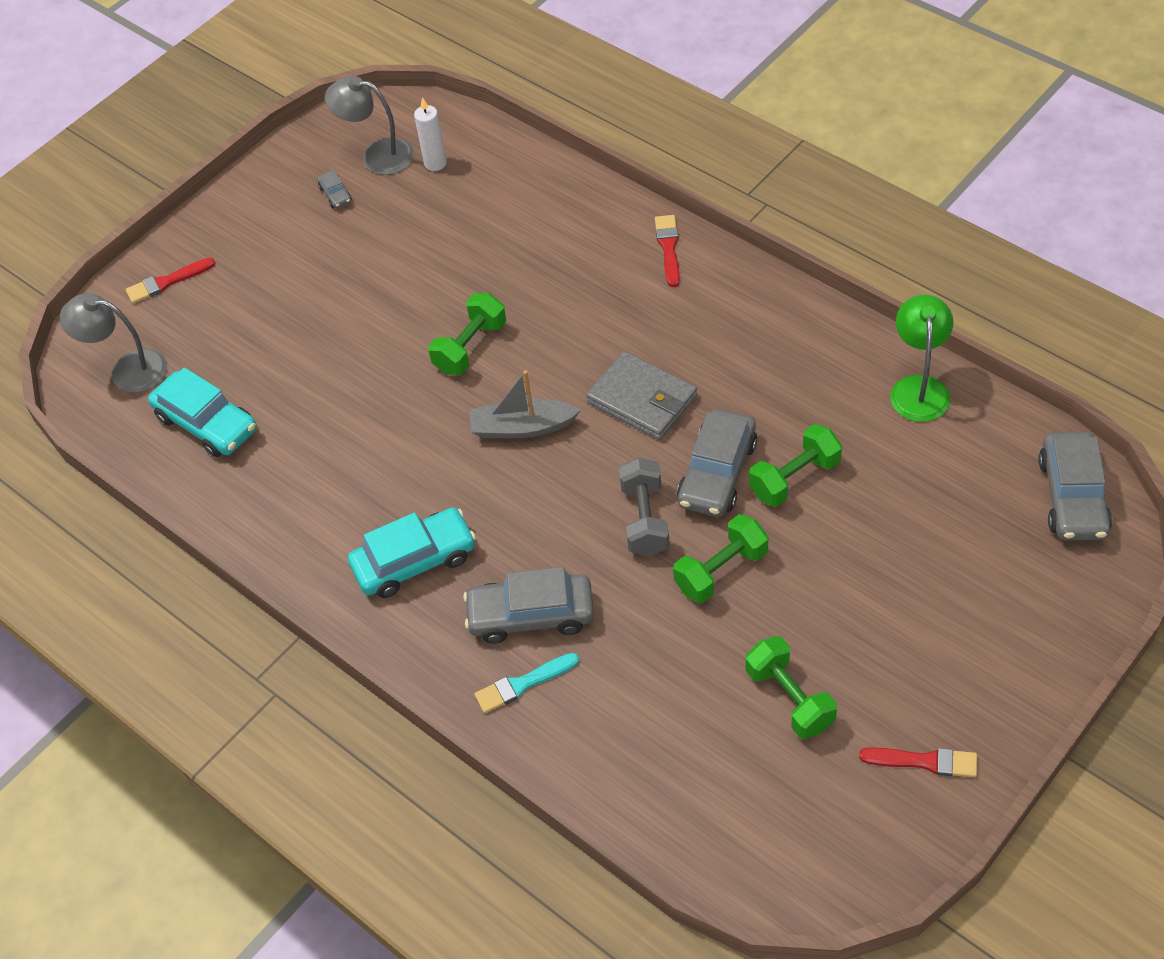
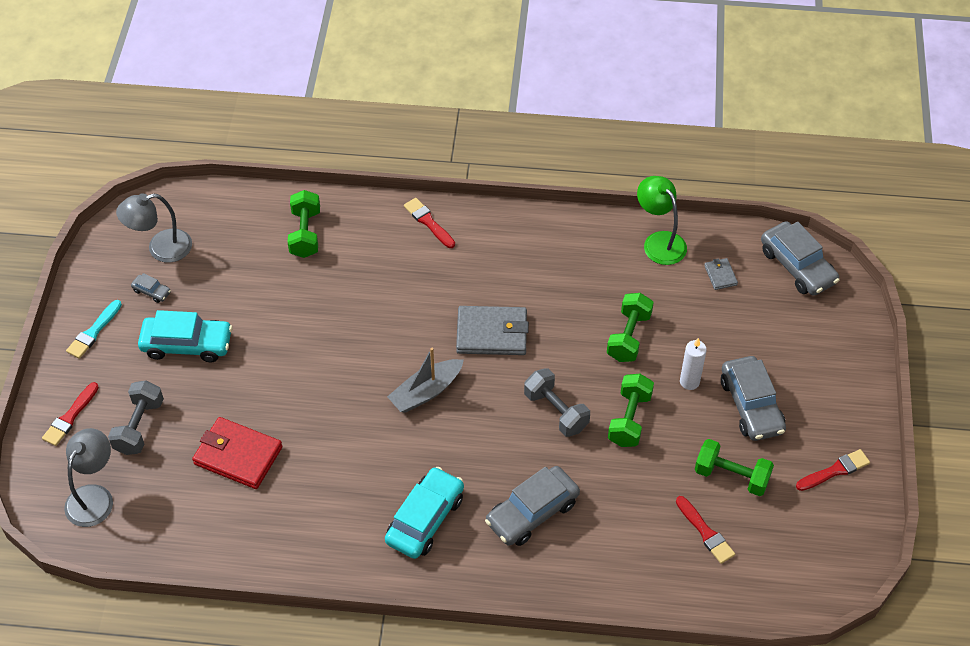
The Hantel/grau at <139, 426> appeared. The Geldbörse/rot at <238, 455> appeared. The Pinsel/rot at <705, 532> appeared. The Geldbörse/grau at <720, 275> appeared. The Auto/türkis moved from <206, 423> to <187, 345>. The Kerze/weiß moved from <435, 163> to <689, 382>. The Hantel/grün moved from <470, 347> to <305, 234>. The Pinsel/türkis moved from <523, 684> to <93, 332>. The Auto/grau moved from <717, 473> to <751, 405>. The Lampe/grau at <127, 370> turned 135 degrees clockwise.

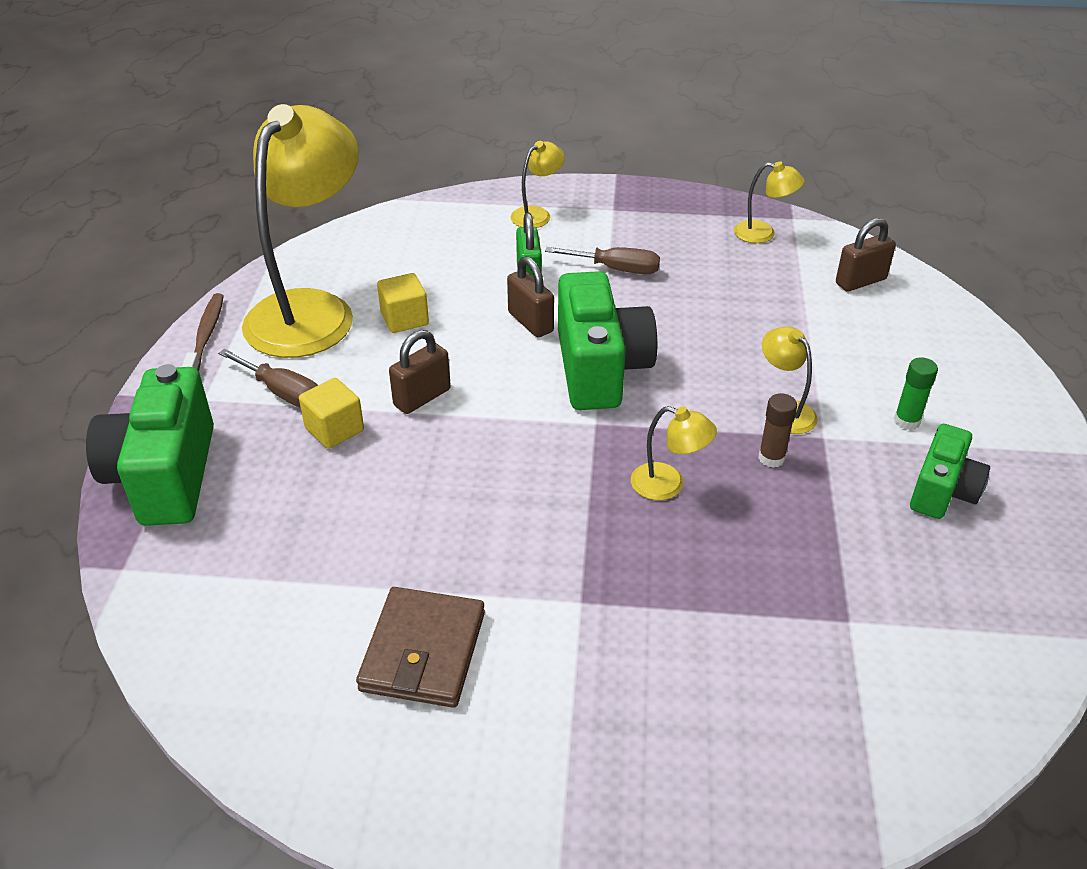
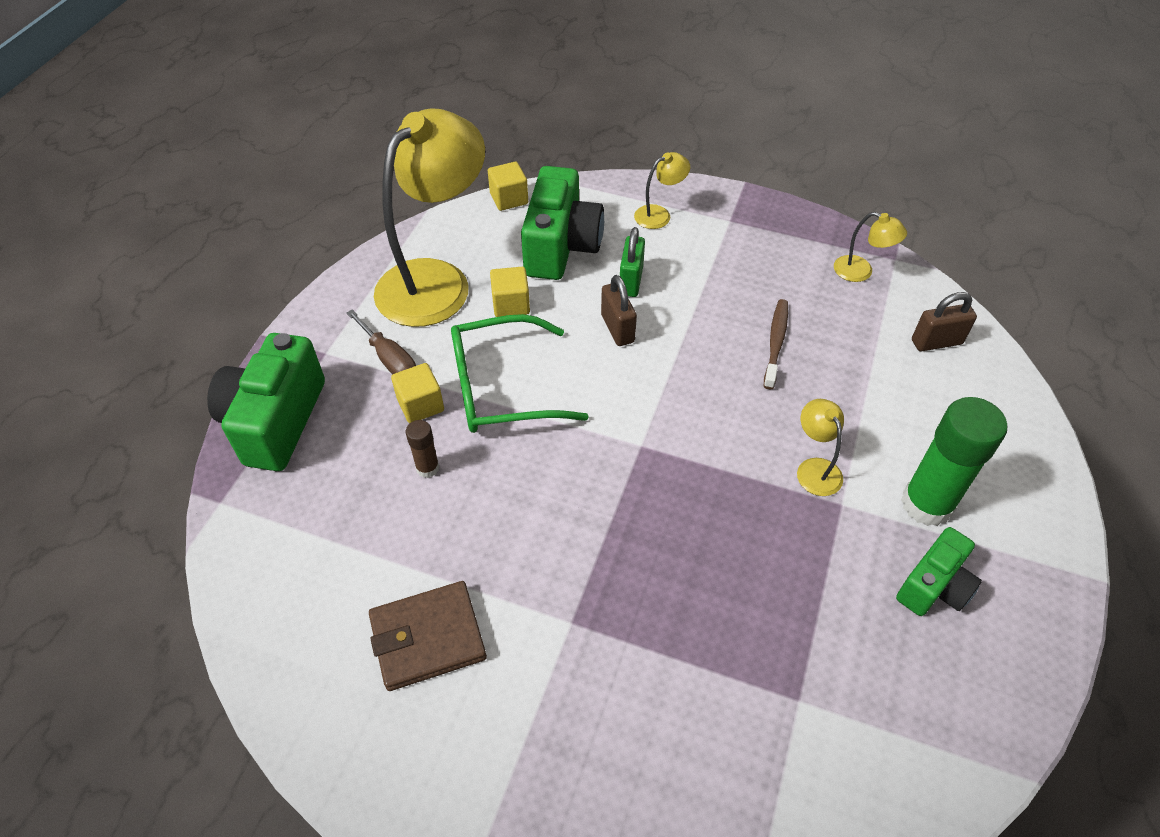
The Schraubenzieher/braun at <616, 269> disappeared. The Lampe/gelb at <668, 485> disappeared. The Kubus/gelb at <509, 199> appeared. The Zahnbürste/braun moved from <206, 336> to <776, 342>. The Kamera/grün moved from <600, 368> to <561, 246>. The Klebestift/braun moved from <771, 458> to <427, 468>. The Vorhängeschloss/braun at <422, 397> was replaced by the Brille/grün at <501, 388>. The Geldbörse/braun at <423, 651> turned 45 degrees clockwise. The Klebestift/grün at <906, 421> changed to 2.11 times the size.

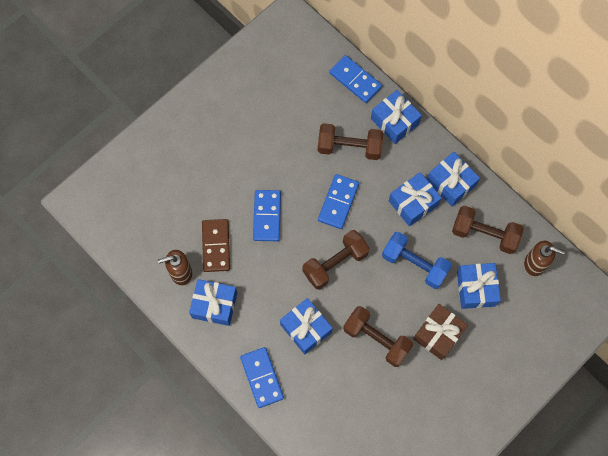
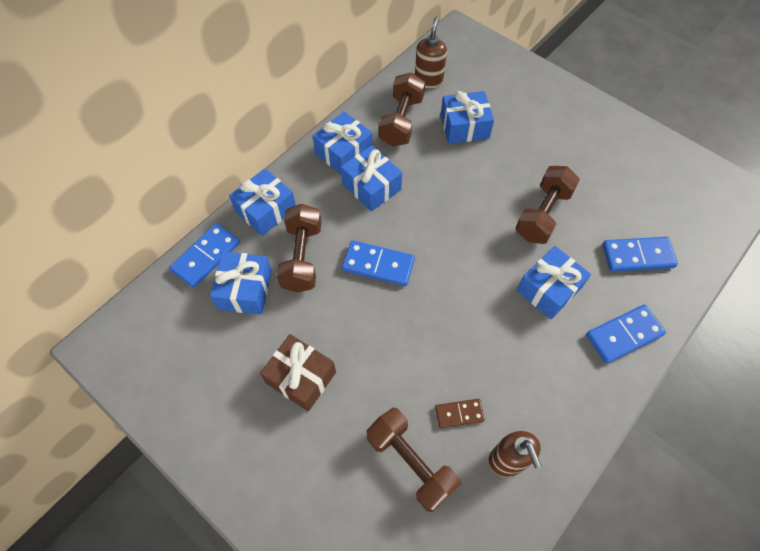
The Hantel/blau at <414, 264> disappeared. The Geschenk/blau moved from <214, 305> to <245, 290>. The Dominostein/blau moved from <267, 216> to <637, 256>. The Hantel/braun moved from <335, 263> to <410, 462>. The Geschenk/braun moved from <438, 334> to <301, 377>. The Dominostein/braun at <216, 246> changed to 0.61 times the size.

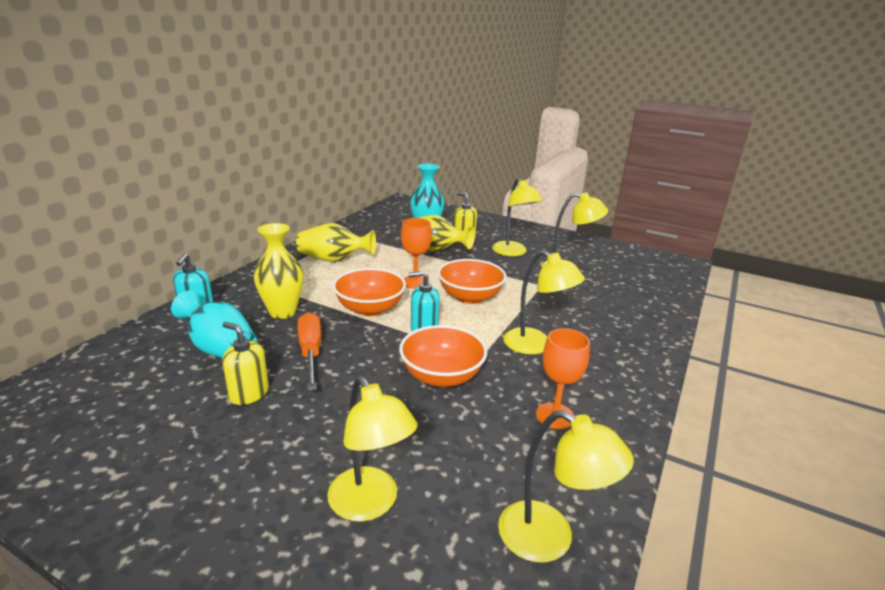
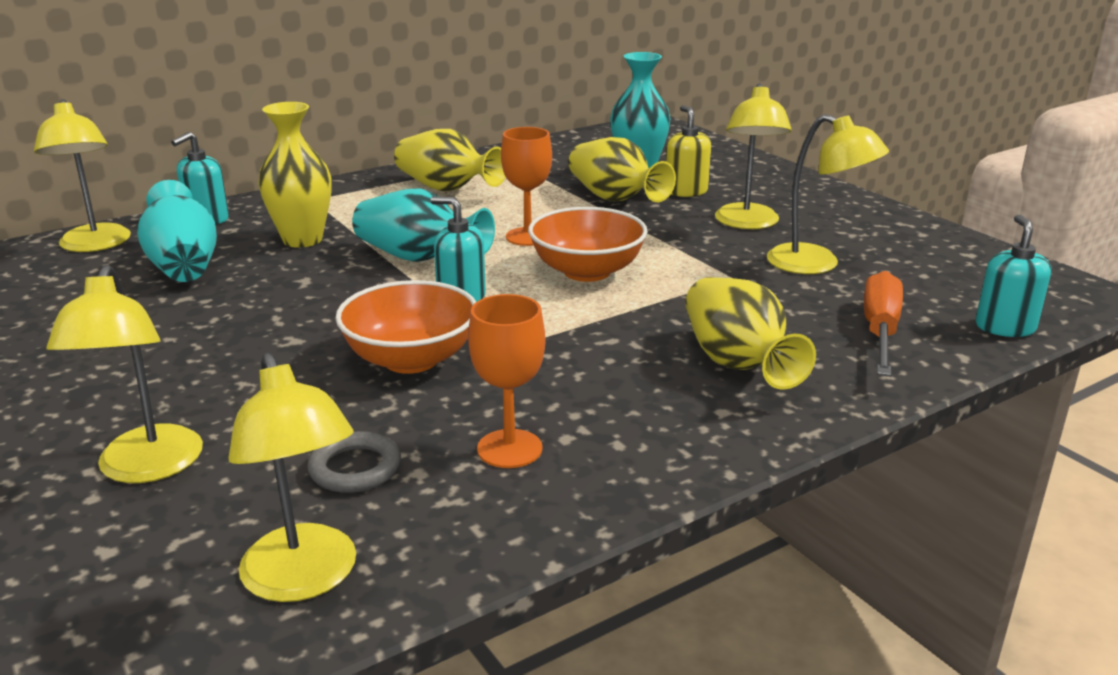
The Seifenspender/gelb at <249, 393> disappeared. The Ring/grau at <355, 468> appeared. The Vase/gelb at <737, 363> appeared. The Seifenspender/türkis at <1005, 327> appeared. The Schraubenzieher/orange moved from <310, 352> to <880, 331>. The Lampe/gelb moved from <536, 345> to <95, 245>. The Schüssel/orange at <370, 309> was replaced by the Vase/türkis at <419, 258>.

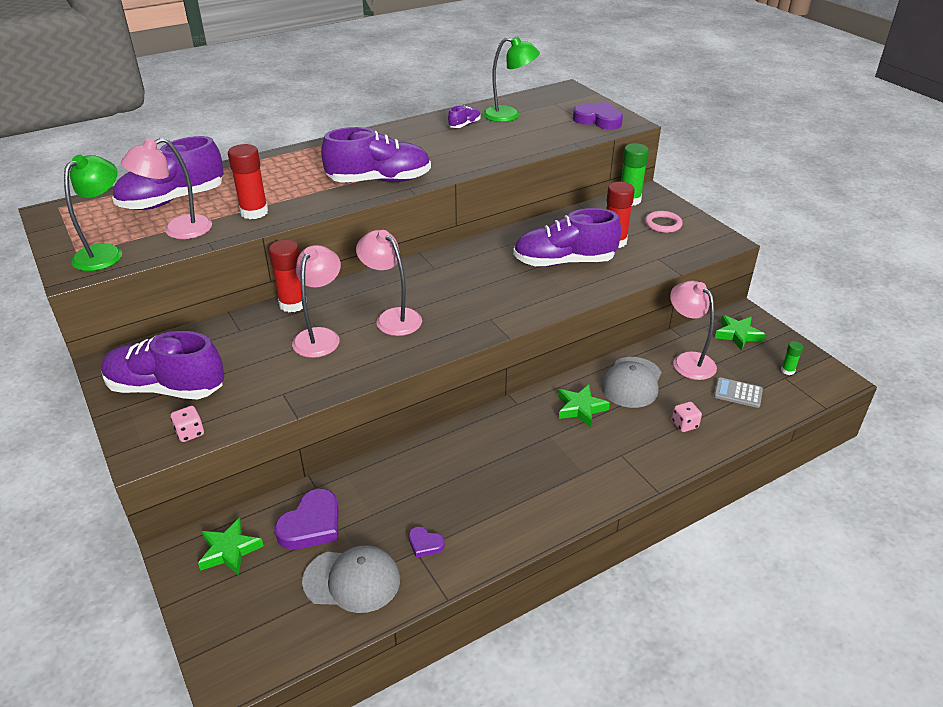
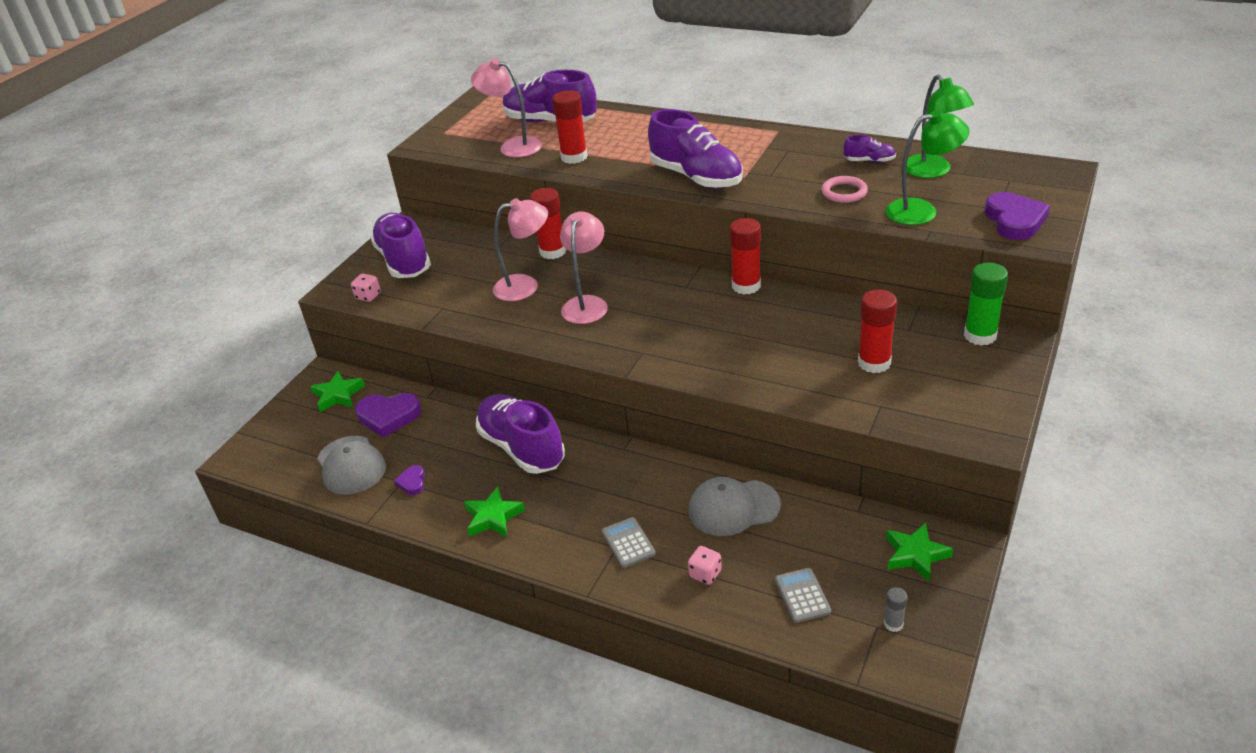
The Lampe/rosa at <687, 361> disappeared. The Taschenrechner/grau at <628, 543> appeared. The Klebestift/rot at <746, 286> appeared. The Lampe/grün moved from <105, 253> to <921, 210>. The Schuh/lila moved from <564, 262> to <522, 448>. The Stern/grün moved from <580, 408> to <493, 517>. The Ring/rosa moved from <663, 224> to <844, 192>. The Klebestift/grün at <787, 370> became the Klebestift/grau at <893, 624>.

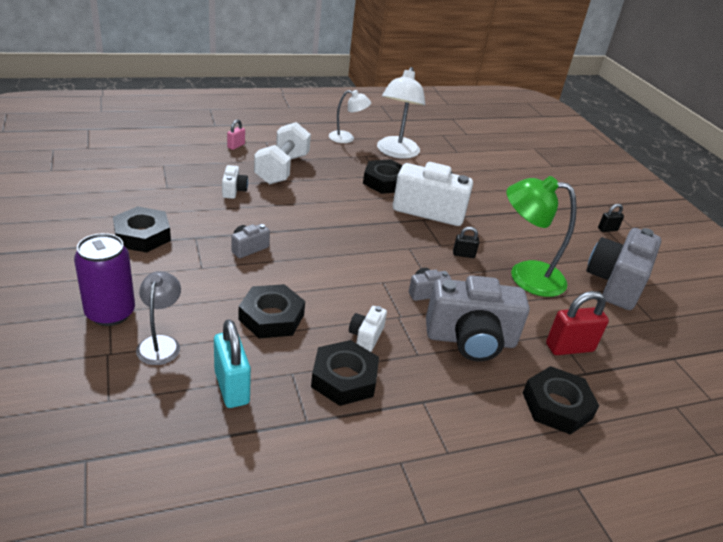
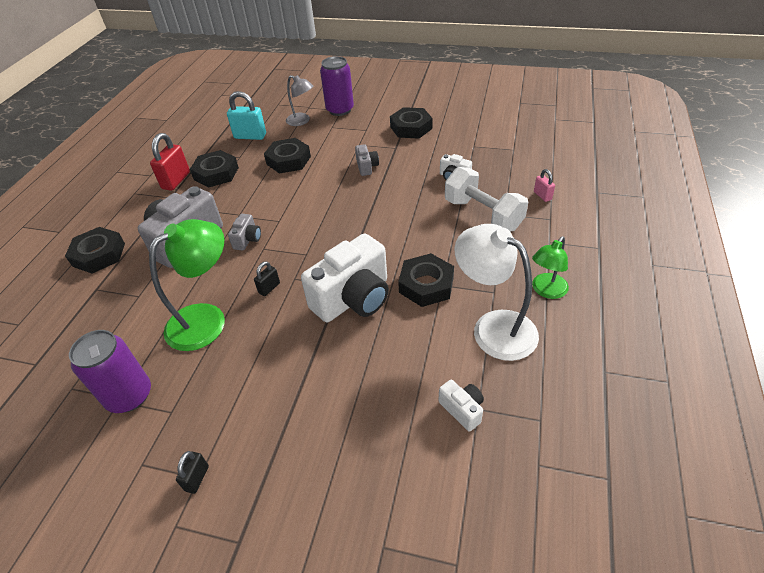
The Kamera/weiß moved from <366, 336> to <462, 409>. The Vorhängeschloss/rot moved from <569, 347> to <176, 180>. The Kamera/grau at <615, 284> was replaced by the Dose/lila at <129, 396>. The Lampe/weiß at <347, 138> became the Lampe/grün at <546, 291>.

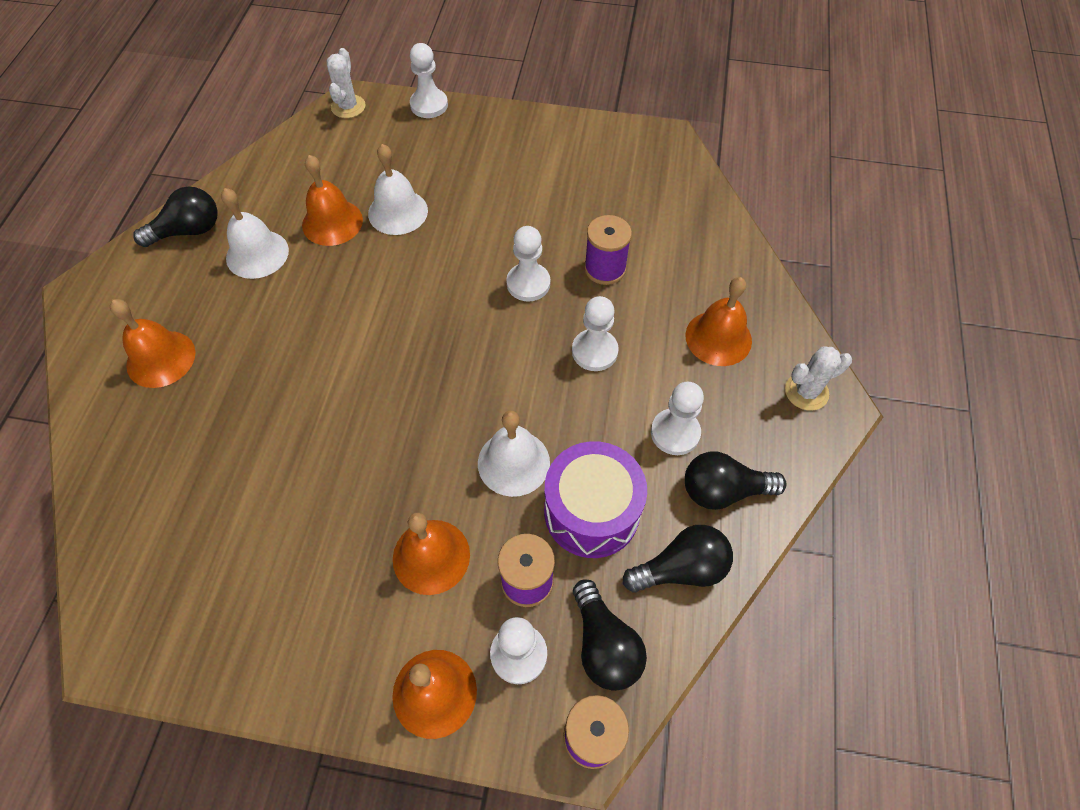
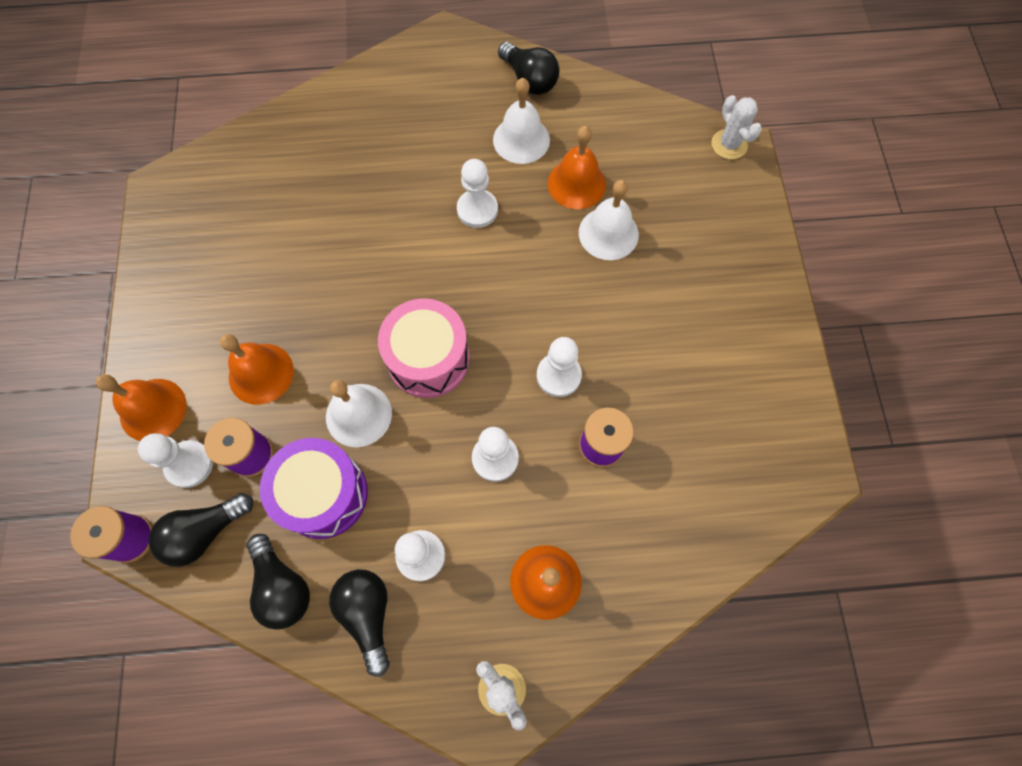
The Glocke/orange at <161, 358> disappeared. The Trommel/rosa at <428, 359> appeared. The Bauer/weiß moved from <429, 105> to <477, 210>. The Kaktus/weiß at <348, 107> turned 75 degrees clockwise.

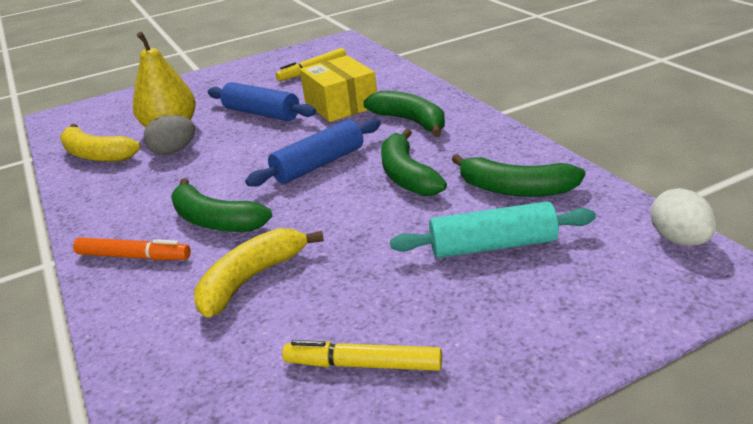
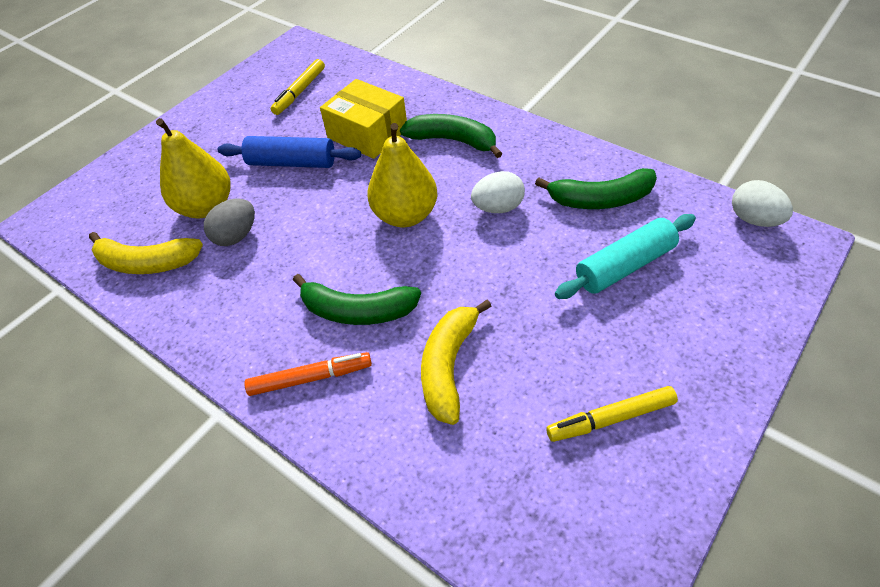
The Nudelholz/blau at <319, 164> was replaced by the Birne/gelb at <405, 215>. The Banane/grün at <407, 175> was replaced by the Ei/weiß at <498, 207>.

